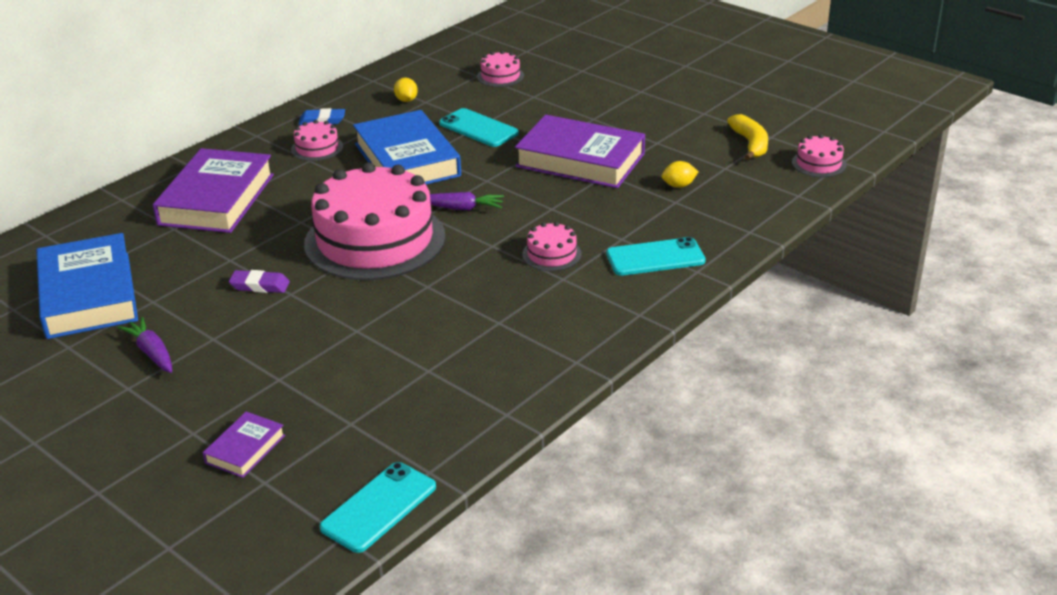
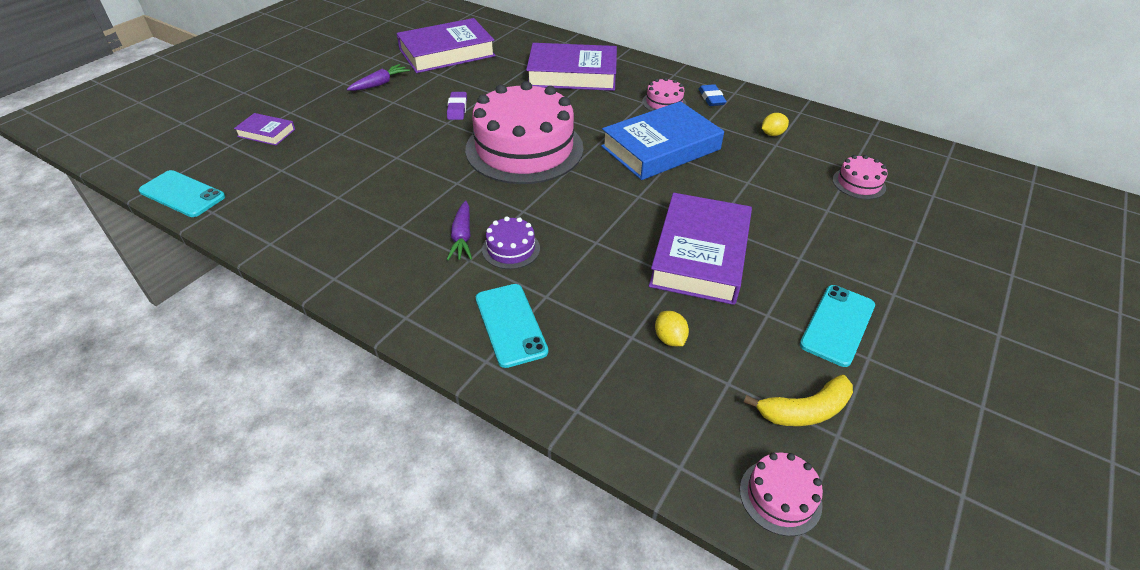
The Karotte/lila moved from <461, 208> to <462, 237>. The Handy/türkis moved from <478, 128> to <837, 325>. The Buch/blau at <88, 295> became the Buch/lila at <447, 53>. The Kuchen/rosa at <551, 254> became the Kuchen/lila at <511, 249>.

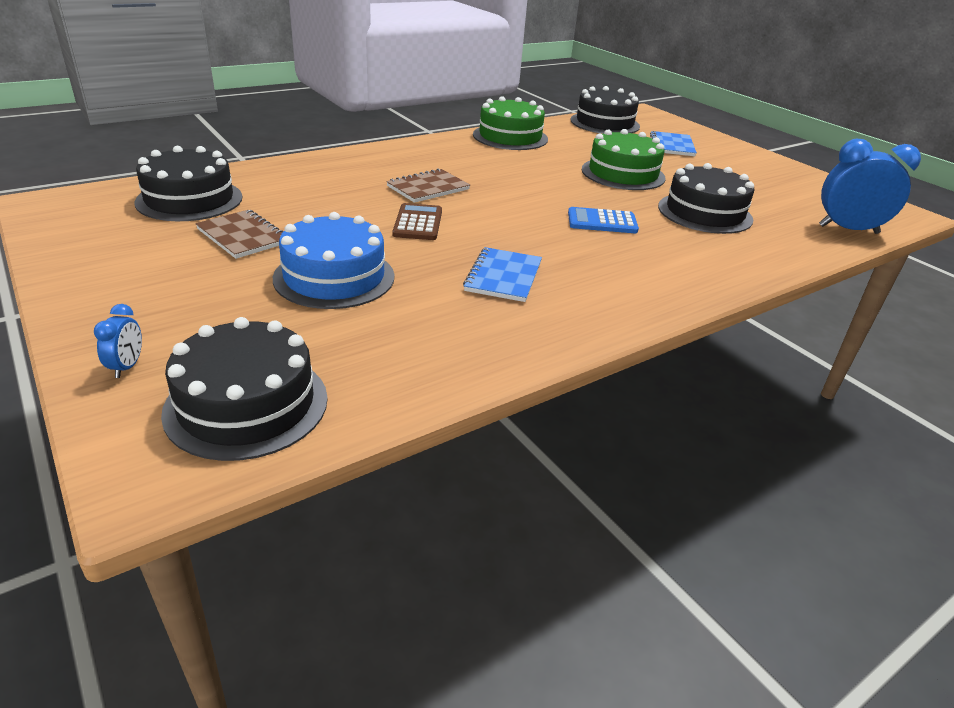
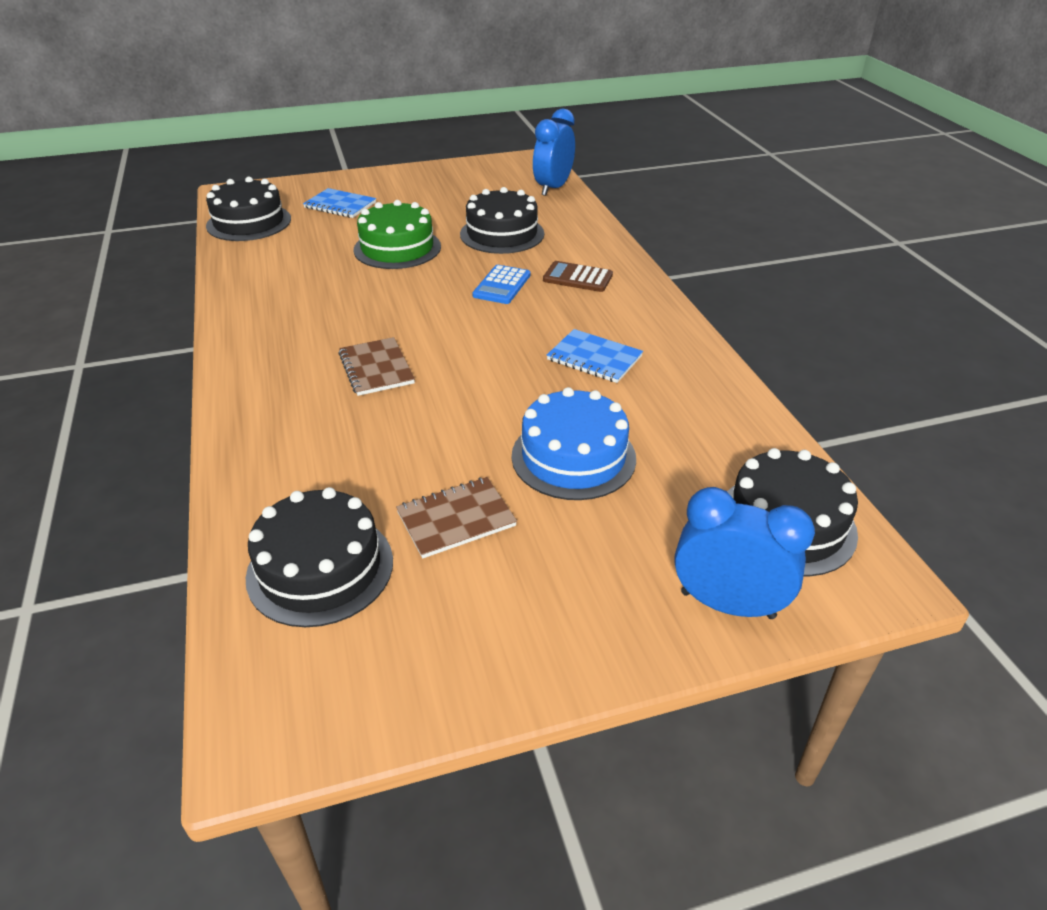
The Kuchen/grün at <510, 137> disappeared. The Taschenrechner/braun moved from <418, 223> to <577, 278>. The Wecker/blau at <127, 367> changed to 2.22 times the size.

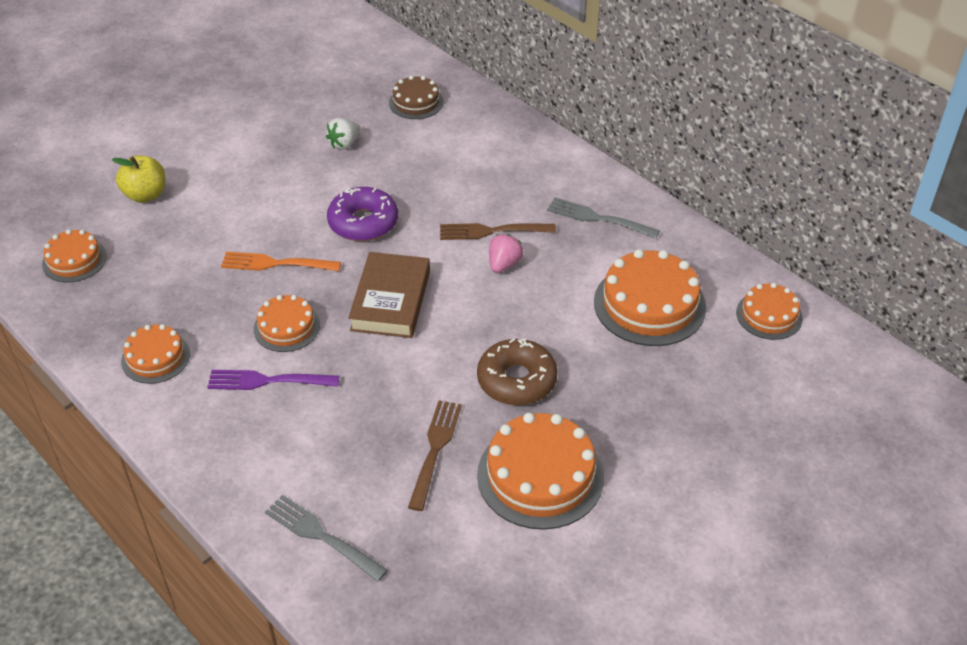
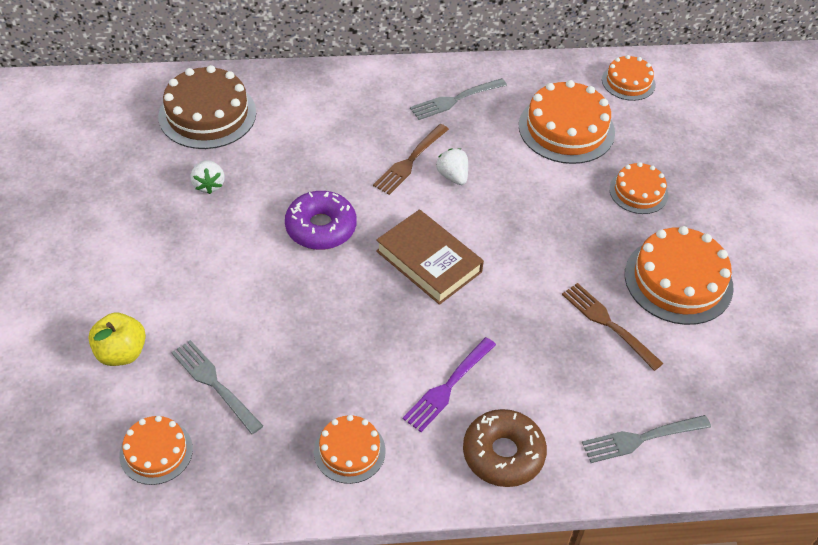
The Gabel/orange at <277, 263> disappeared. The Gabel/grau at <215, 384> appeared. The Kuchen/orange moved from <286, 327> to <638, 192>. The Donut/braun moved from <516, 380> to <503, 454>. The Erdbeere/rosa at <504, 264> became the Erdbeere/weiß at <453, 176>. The Kuchen/braun at <416, 102> changed to 1.72 times the size.

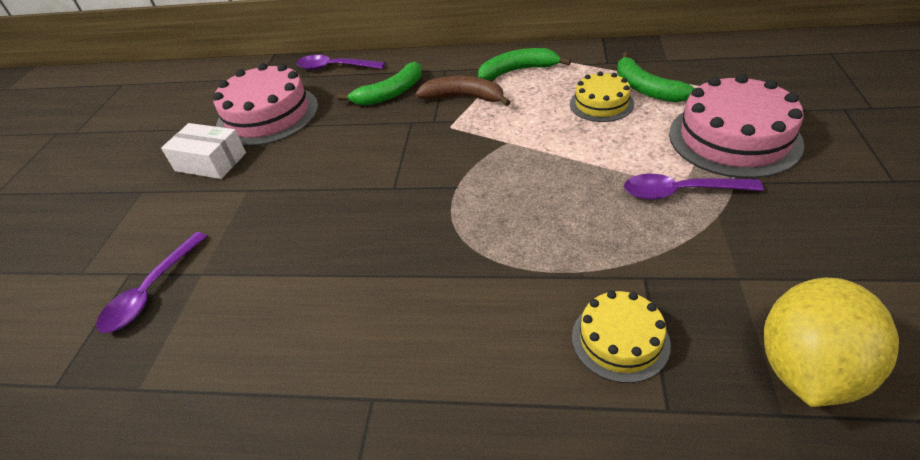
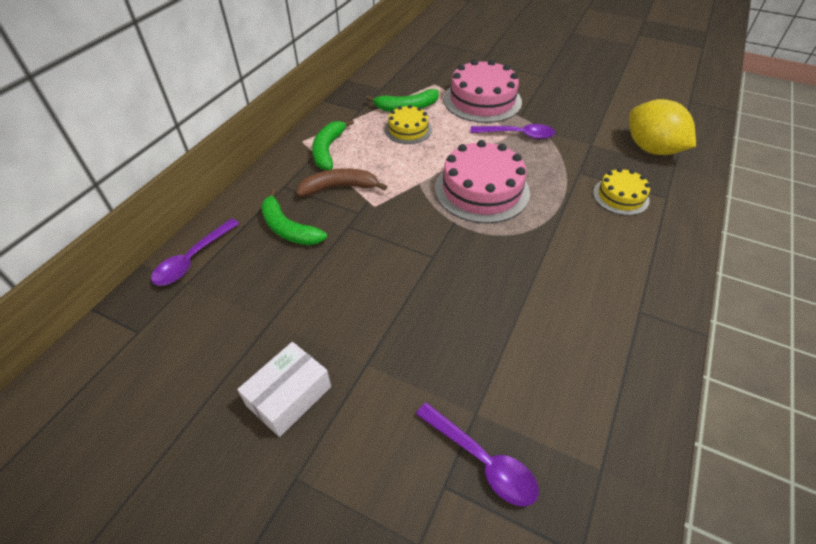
The Kuchen/rosa moved from <268, 115> to <481, 190>. The Banane/grün at <390, 93> turned 150 degrees clockwise. The Banane/braun at <464, 97> turned 45 degrees clockwise. The Löffel/lila at <680, 192> turned 105 degrees counterclockwise.

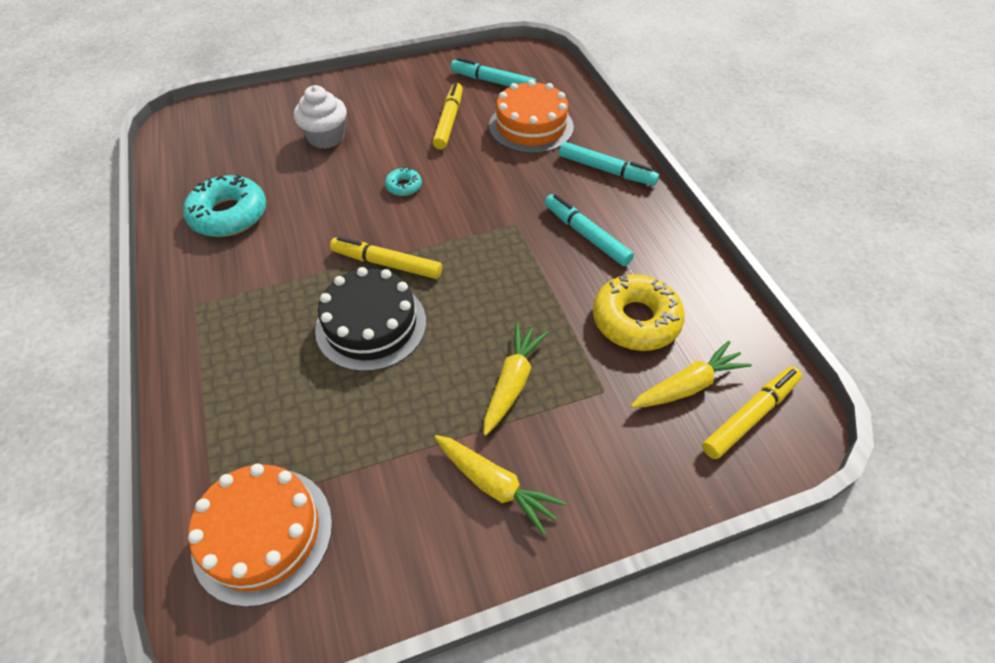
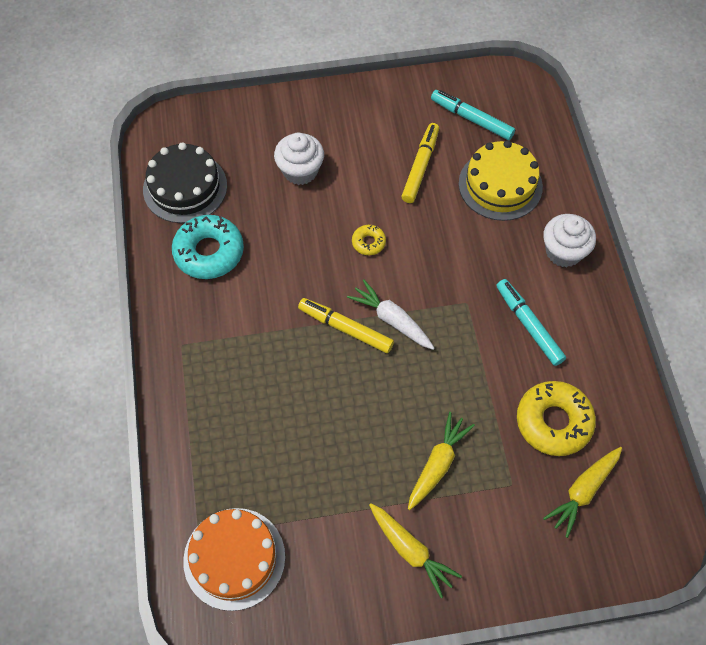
The Filzstift/gelb at <750, 416> disappeared. The Karotte/weiß at <392, 320> appeared. The Kuchen/schwarz moved from <371, 325> to <185, 187>. The Filzstift/türkis at <606, 170> was replaced by the Muffin/weiß at <563, 252>. The Donut/türkis at <404, 186> became the Donut/gelb at <368, 242>. The Kuchen/orange at <531, 126> became the Kuchen/gelb at <500, 185>. The Karotte/gelb at <688, 385> turned 150 degrees clockwise.

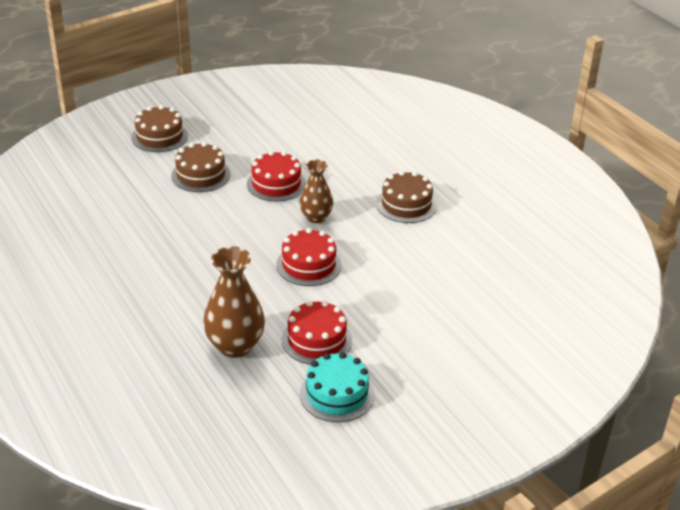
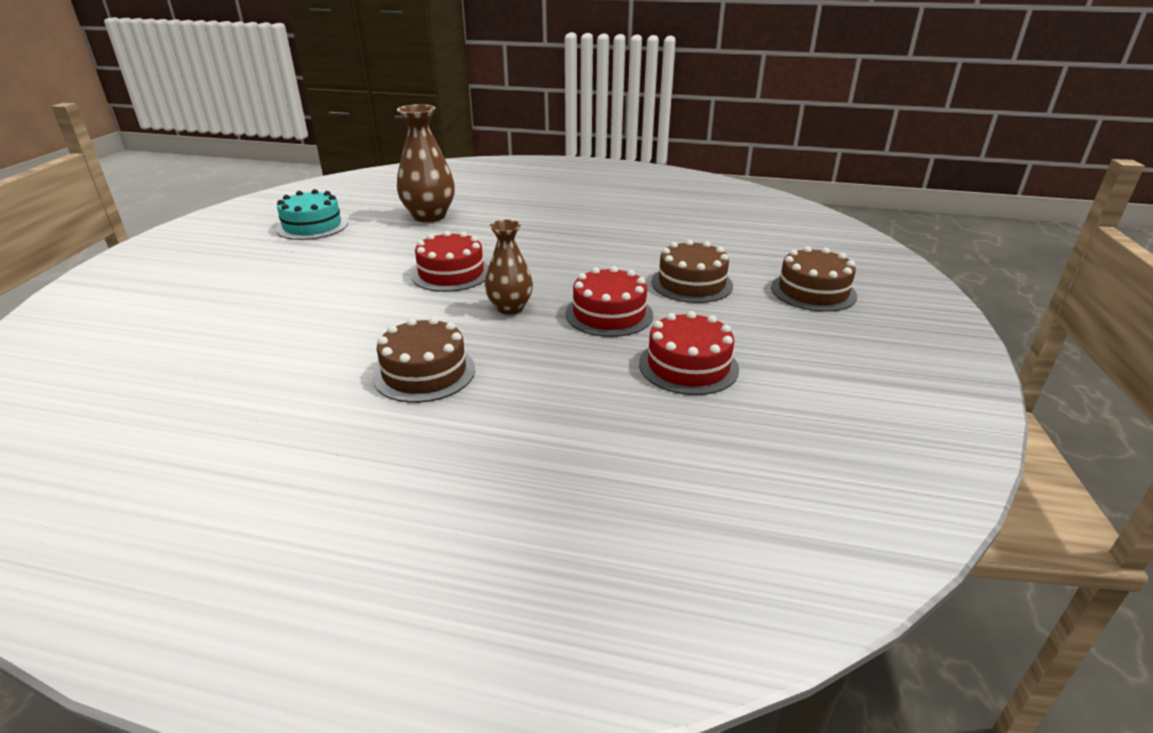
The Kuchen/rot moved from <316, 340> to <688, 366>.

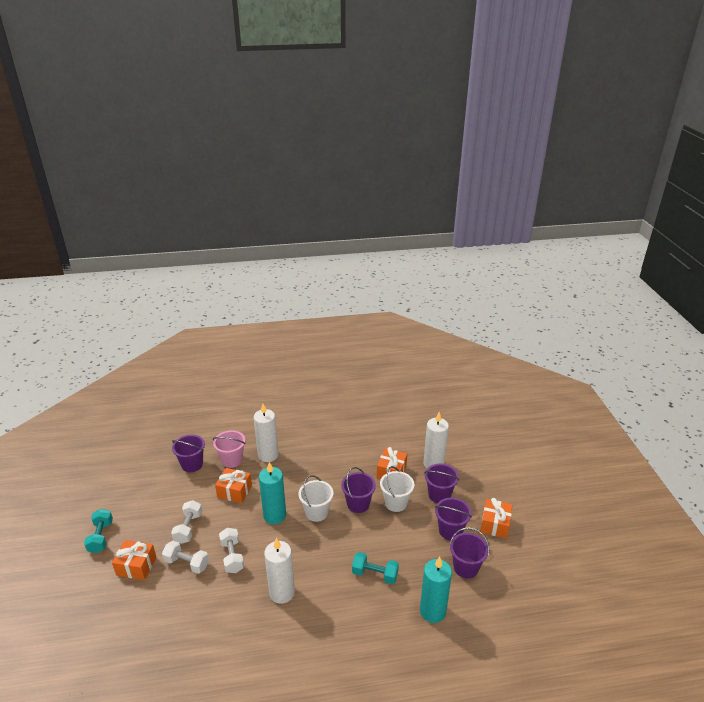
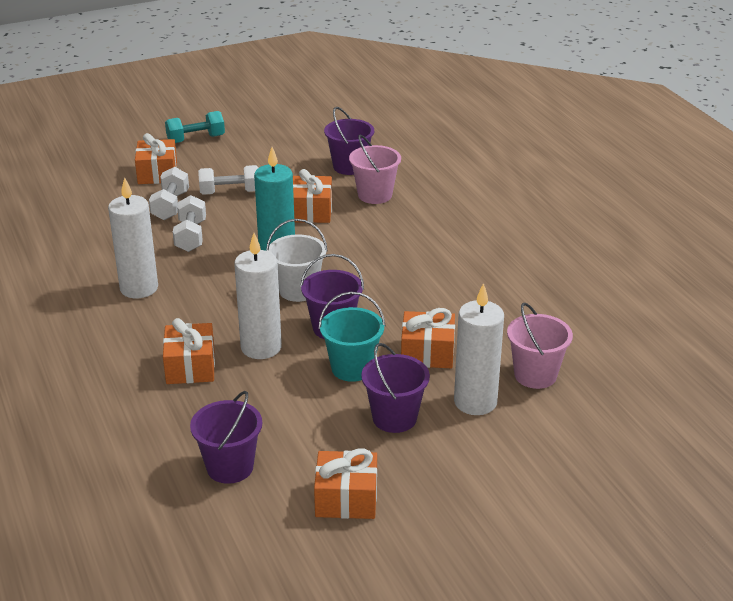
The Kerze/türkis at <432, 611> disappeared. The Eimer/lila at <450, 531> disappeared. The Eimer/rosa at <535, 375> appeared. The Kerze/weiß moved from <268, 455> to <261, 347>. The Hantel/türkis at <375, 574> was replaced by the Geschenk/orange at <190, 367>. The Eimer/weiß at <396, 503> became the Eimer/türkis at <352, 368>. The Hantel/weiß at <232, 556> turned 60 degrees counterclockwise.

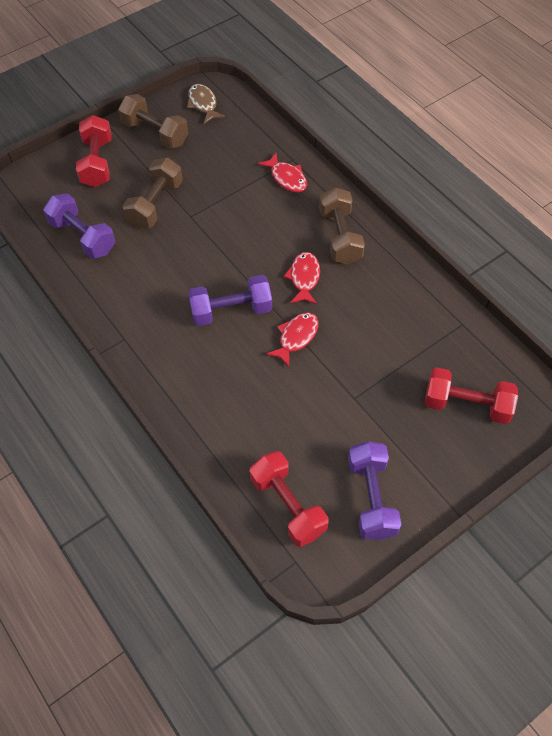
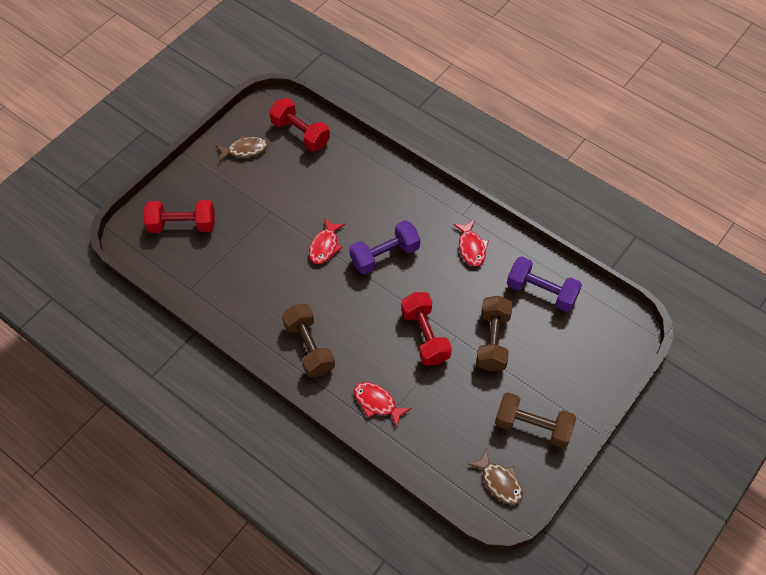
The Hantel/rot moved from <97, 163> to <425, 336>. The Fisch/rot moved from <304, 278> to <471, 247>. The Hantel/lila at <371, 498> was replaced by the Fisch/braun at <245, 150>.

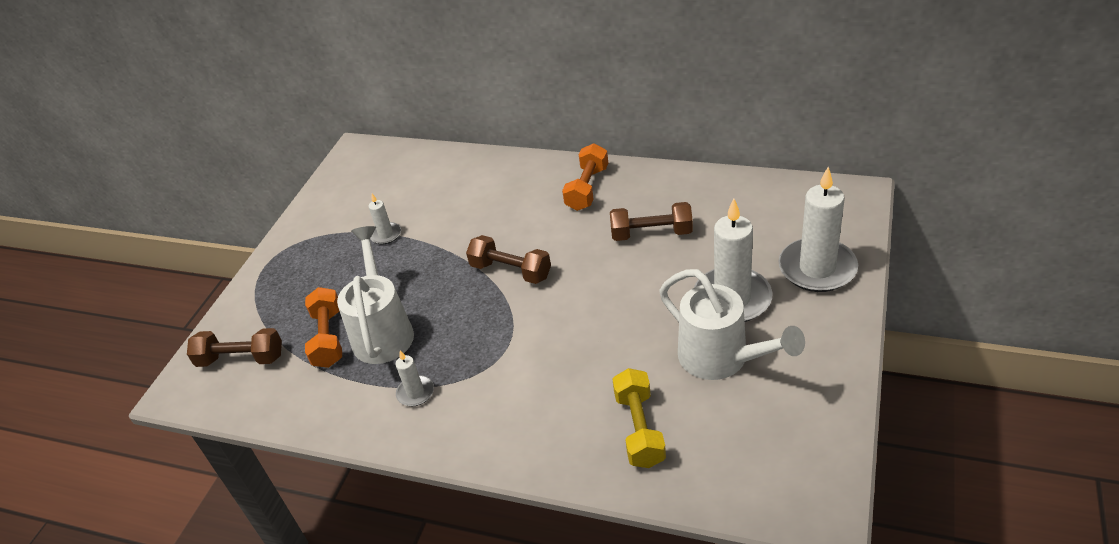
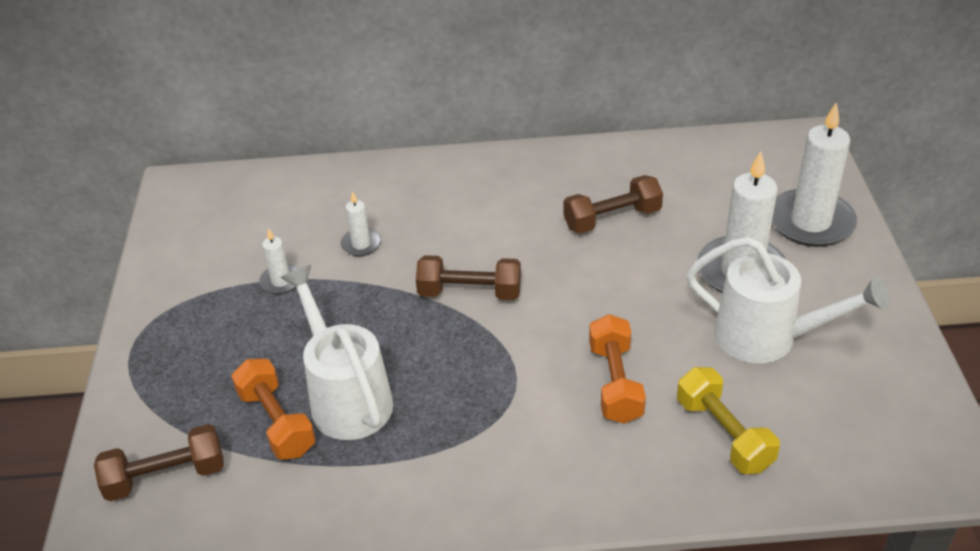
The Kerze/weiß moved from <415, 393> to <361, 244>. The Hantel/orange moved from <587, 188> to <615, 382>.

